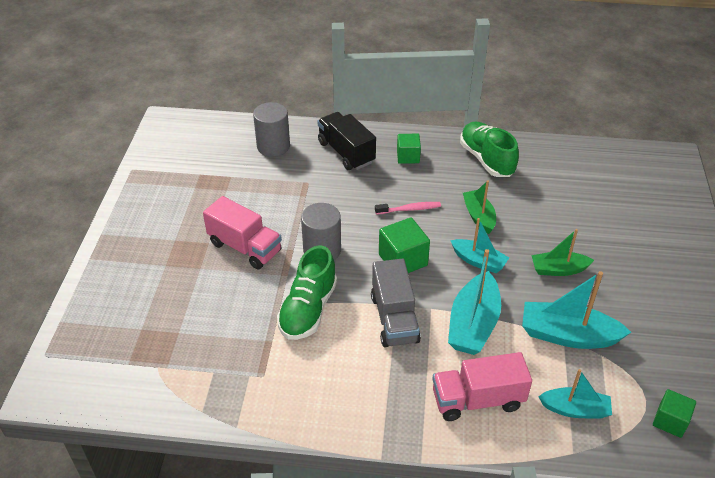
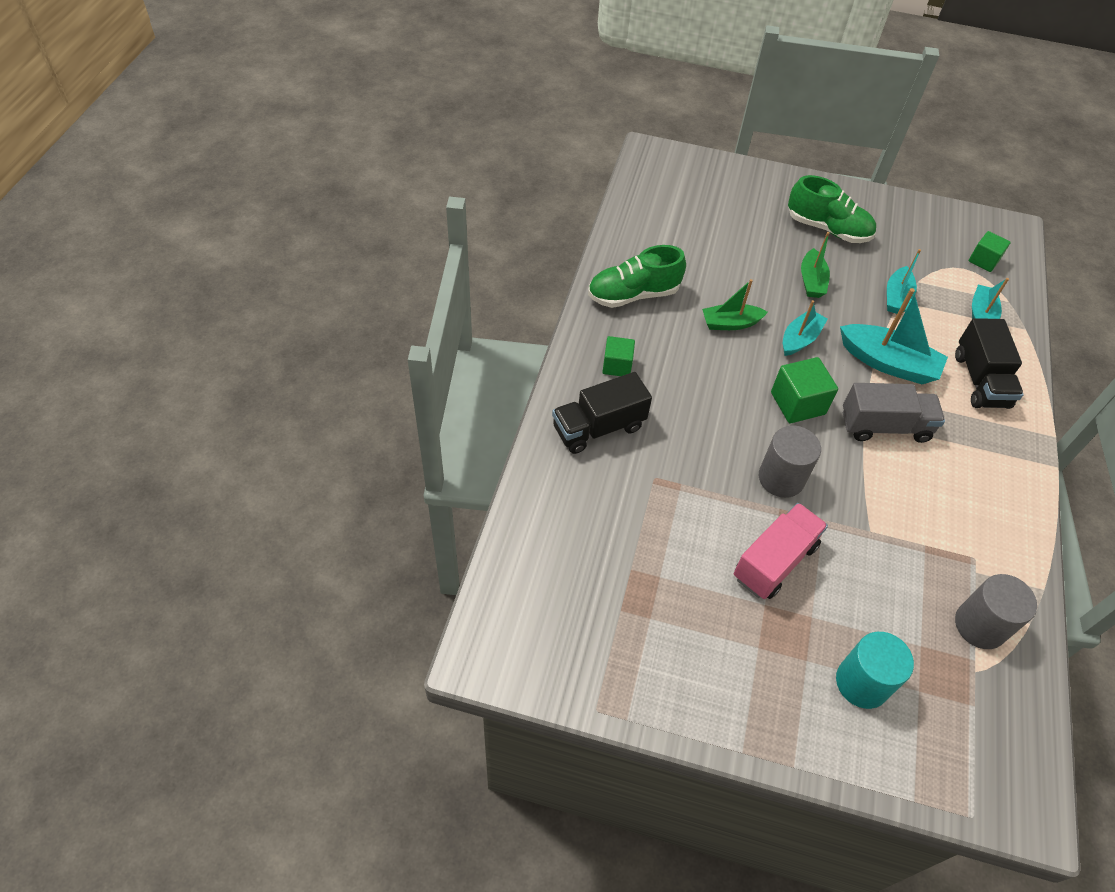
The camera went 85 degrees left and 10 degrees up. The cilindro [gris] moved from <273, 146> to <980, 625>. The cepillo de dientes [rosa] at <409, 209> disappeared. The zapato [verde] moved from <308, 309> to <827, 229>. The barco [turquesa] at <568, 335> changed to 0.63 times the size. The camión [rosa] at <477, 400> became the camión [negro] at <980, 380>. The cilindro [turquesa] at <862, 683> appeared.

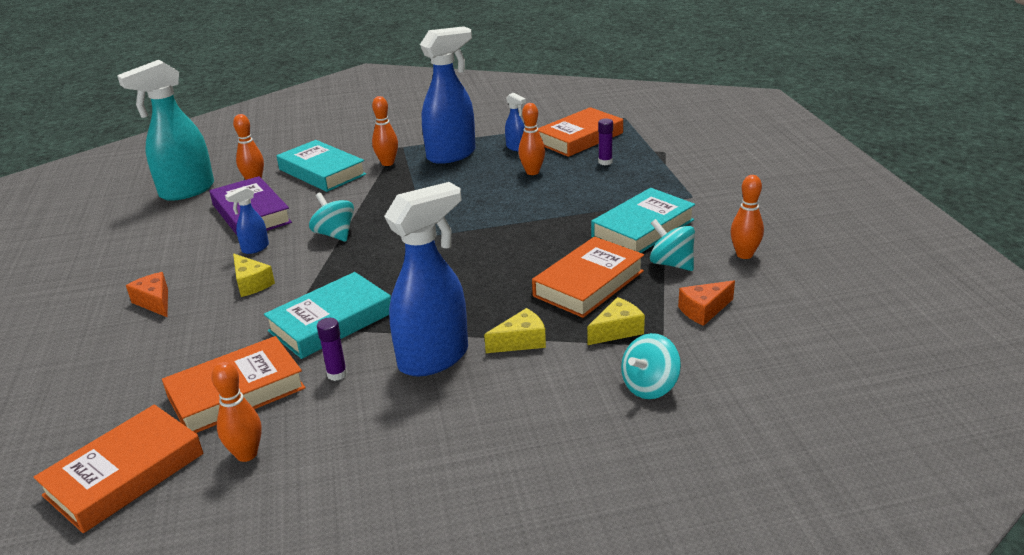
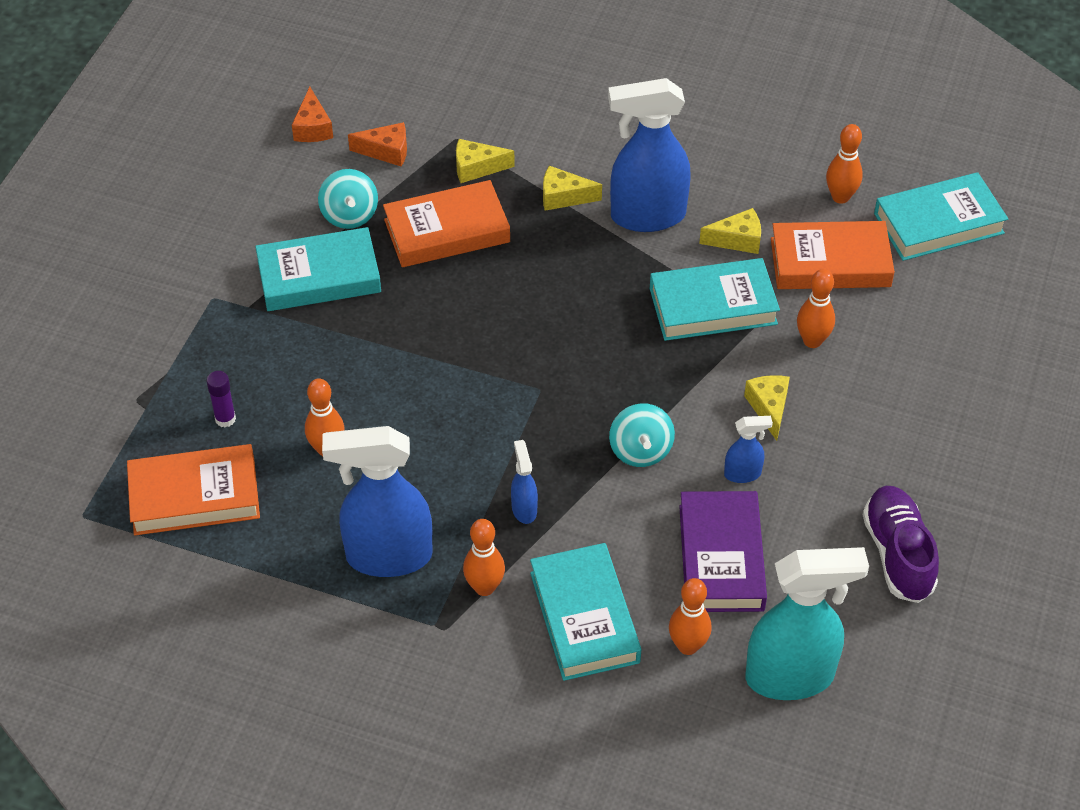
The camera went 150 degrees left and 20 degrees up. The pulverizador [azul] moved from <516, 148> to <524, 509>. The bolo [naranja] moved from <744, 255> to <812, 341>. The queso [naranja] moved from <155, 302> to <313, 127>. The barra de pegamento [morado] at <337, 374> was replaced by the queso [amarillo] at <737, 240>. The peonza [turquesa] at <650, 386> disappeared. The libro [naranja] at <125, 474> became the libro [turquesa] at <938, 223>. The zapato [morado] at <898, 554> appeared.

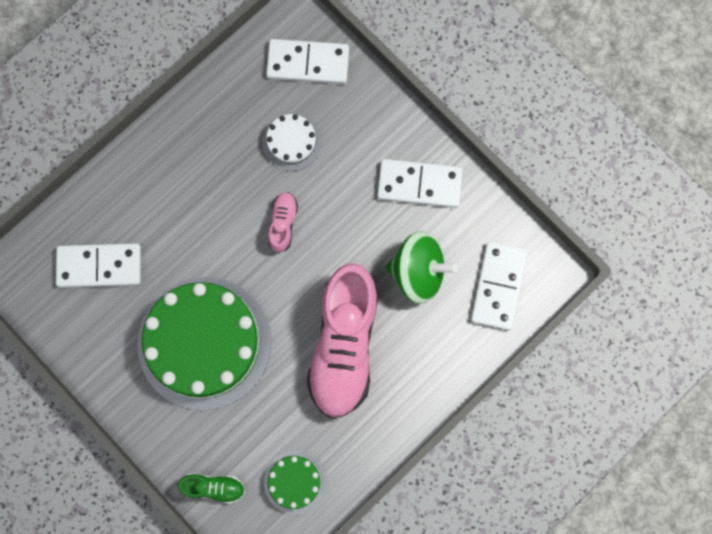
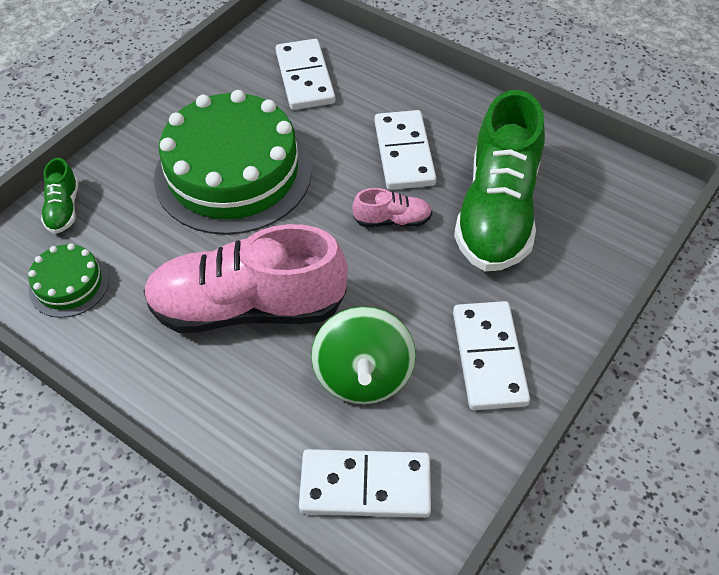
The camera went 80 degrees right and 25 degrees down. The ficha de dominó [blanco] moved from <308, 63> to <404, 153>. The tarta [blanco] at <291, 142> was replaced by the zapato [verde] at <497, 212>.

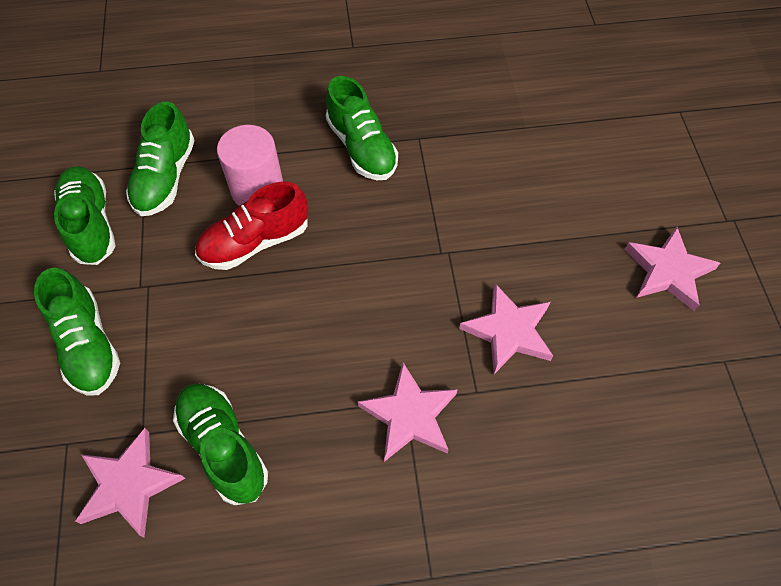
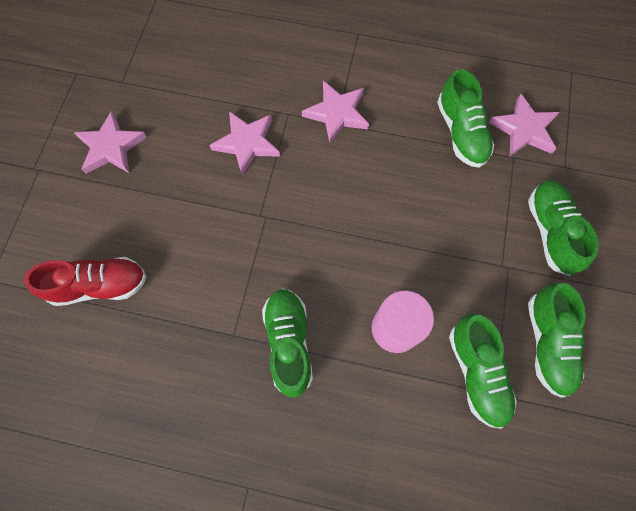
The camera went 160 degrees left and 10 degrees up. The zapato [verde] at <165, 177> turned 135 degrees clockwise. The zapato [rojo] moved from <255, 242> to <99, 285>.

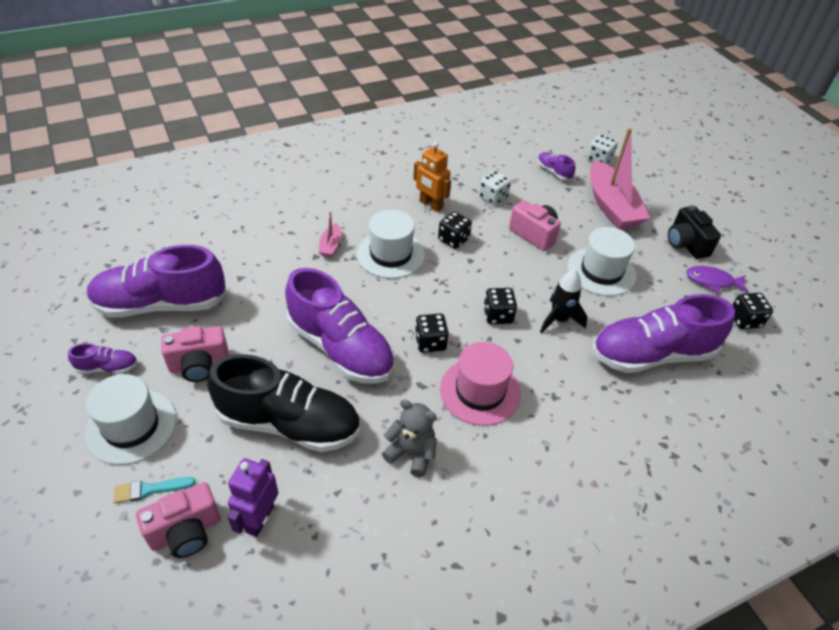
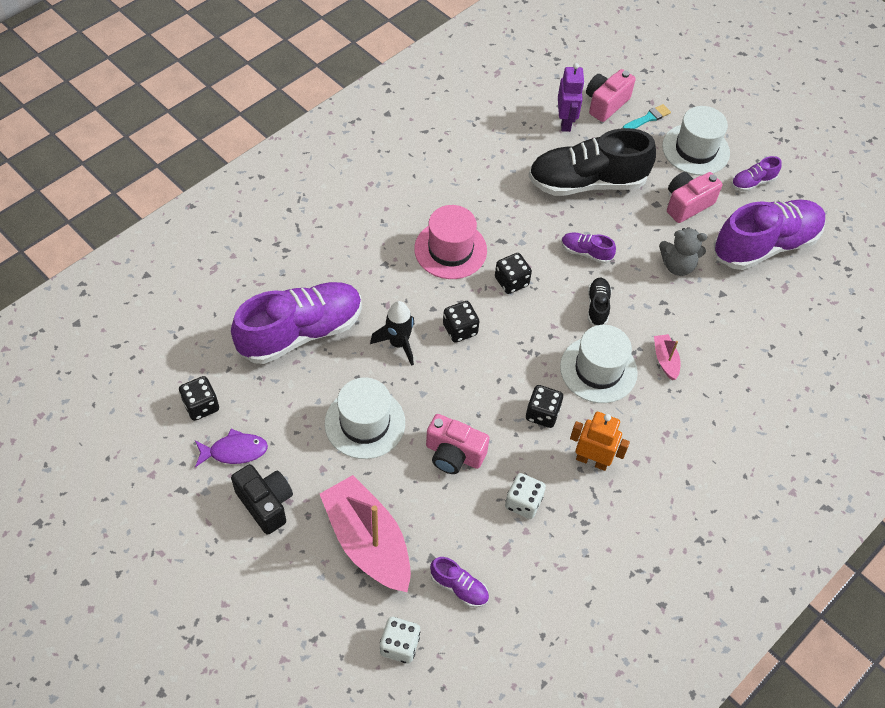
The camera went 160 degrees right and 10 degrees up. The zapato [morado] at <340, 348> changed to 0.43 times the size. The osito [gris] moved from <411, 453> to <677, 266>. The zapato [negro] at <597, 306> appeared.

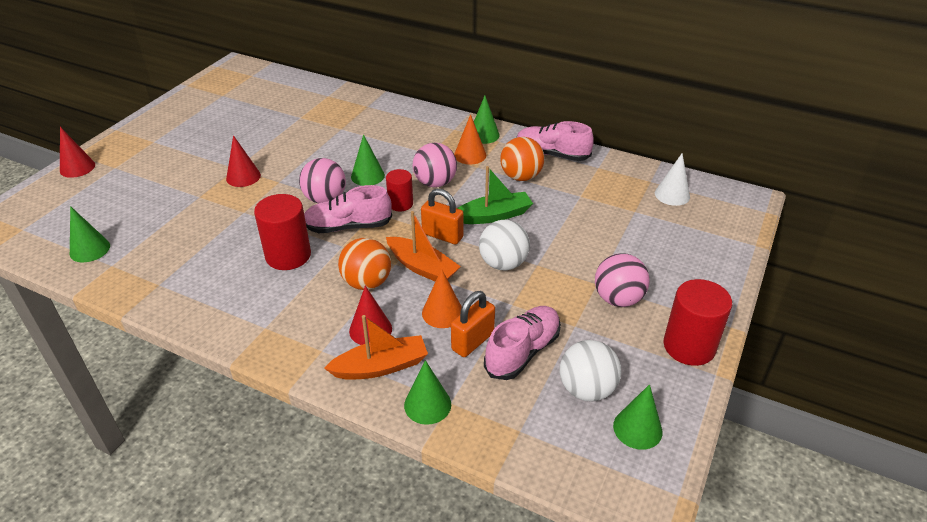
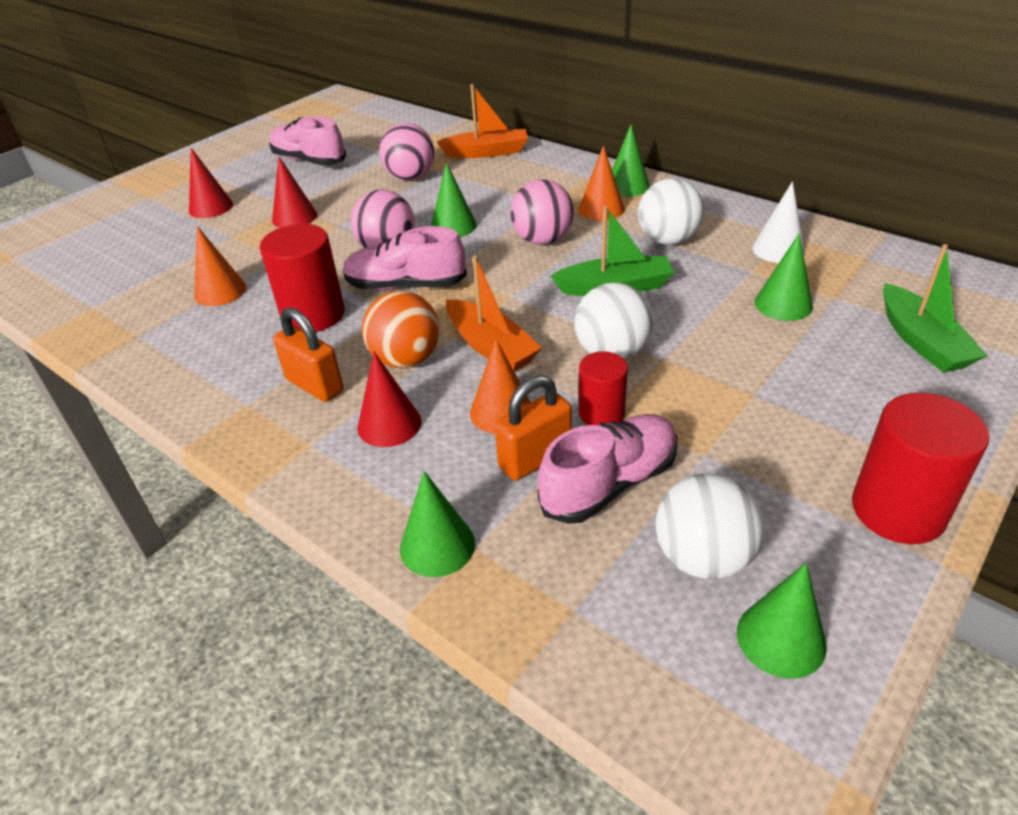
The camera went 15 degrees right and 0 degrees up. The zapato [rosa] moved from <552, 154> to <309, 161>. The cono [rojo] moved from <77, 167> to <211, 207>. The pelota [naranja] at <521, 177> became the pelota [blanco] at <667, 240>. The cono [blanco] moved from <672, 195> to <778, 249>. The cilindro [rojo] moved from <400, 204> to <601, 413>. The candado [naranja] moved from <442, 235> to <314, 385>. The cono [verde] moved from <90, 249> to <783, 304>. The pelota [rosa] moved from <618, 299> to <410, 177>. The barco [naranja] moved from <381, 366> to <487, 152>. The cono [naranja] at <220, 291> appeared. The barco [verde] at <921, 341> appeared.

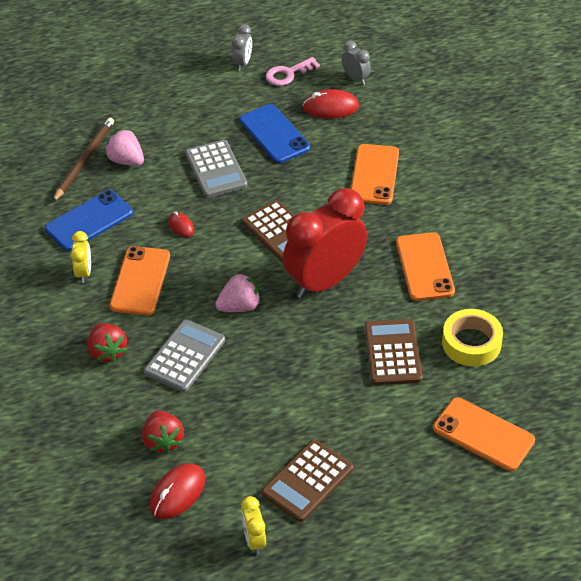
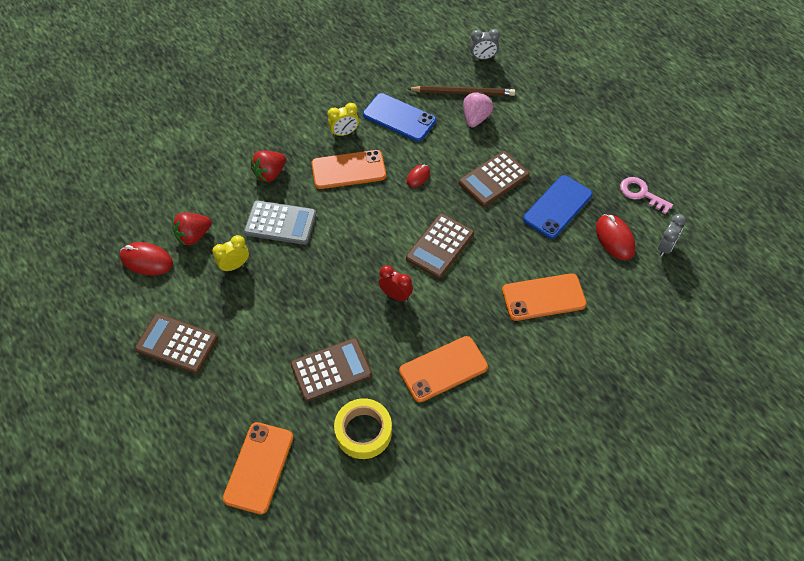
The camera went 70 degrees right and 10 degrees up. The despertador [gris] moved from <243, 63> to <483, 58>. The calculadora [gris] at <216, 169> became the calculadora [marrón] at <493, 179>. The despertador [rojo] at <324, 281> changed to 0.43 times the size. The fresa [rosa] at <239, 306> disappeared. The despertador [amarillo] moved from <254, 540> to <234, 265>.

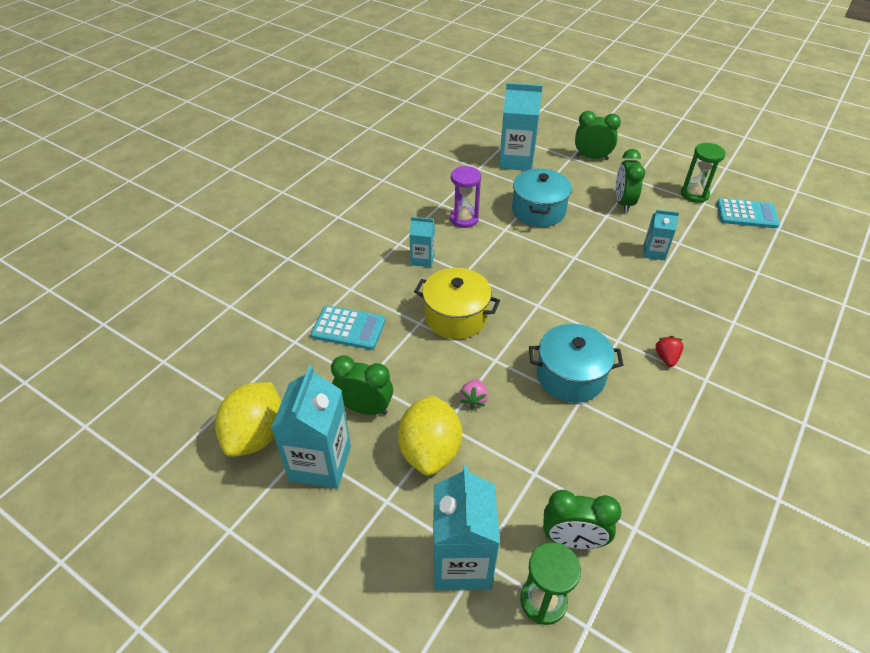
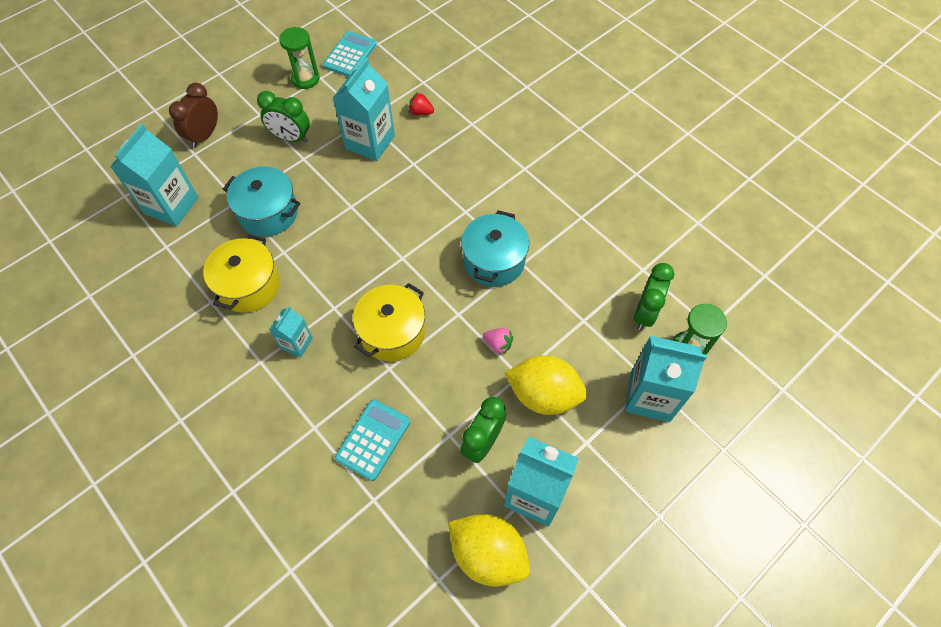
The camera went 75 degrees left and 15 degrees up. The despertador [verde] at <592, 157> became the despertador [marrón] at <205, 135>. The reloj de arena [morado] at <464, 219> was replaced by the olla [amarillo] at <249, 286>. The cartón de leche [turquesa] at <654, 252> changed to 1.83 times the size. The fresa [rojo] moved from <666, 358> to <421, 112>.

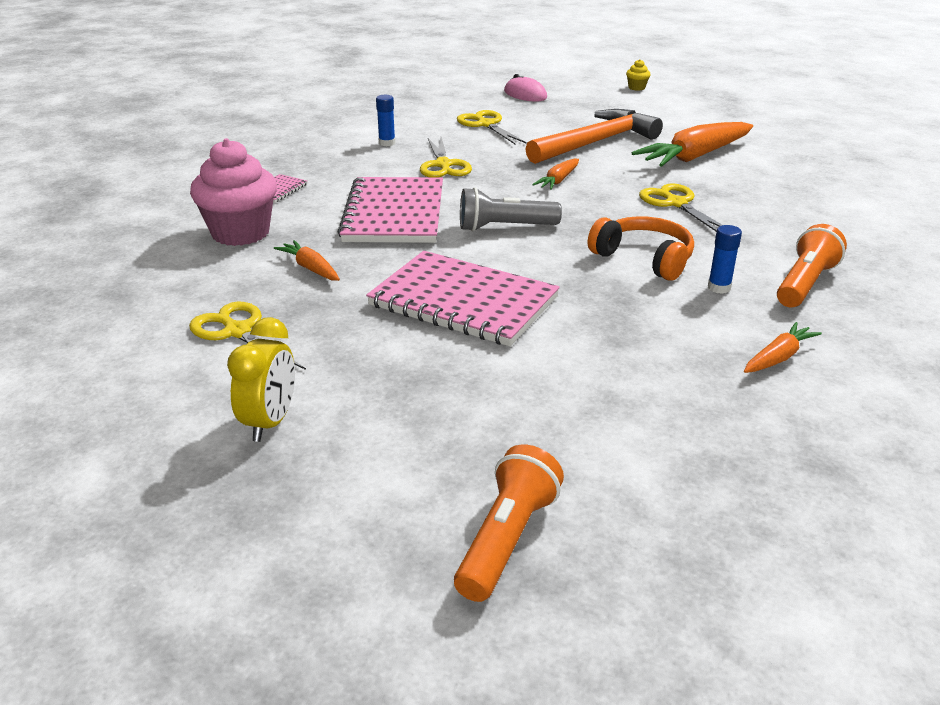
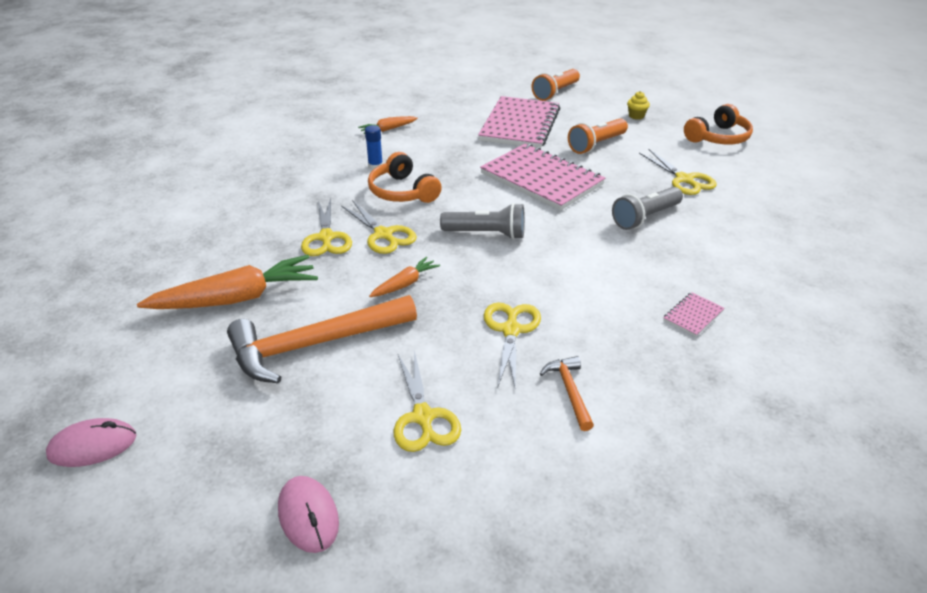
The camera went 165 degrees left and 5 degrees up. The magdalena [amarillo] moved from <636, 88> to <636, 116>. The barra de pegamento [azul] at <387, 143> was replaced by the martillo [naranja] at <569, 391>. The magdalena [rosa] at <240, 233> disappeared. The cuaderno [rosa] moved from <394, 213> to <519, 125>. The lámpara de mano [naranja] moved from <805, 283> to <596, 145>. The zanahoria [naranja] at <310, 268> was replaced by the lámpara de mano [gris] at <645, 218>. The despertador [amarillo] at <270, 422> disappeared. The auriculares [naranja] at <718, 137> appeared. The tijeras [amarillo] at <383, 235> appeared. The ratón [rosa] at <92, 446> appeared.

